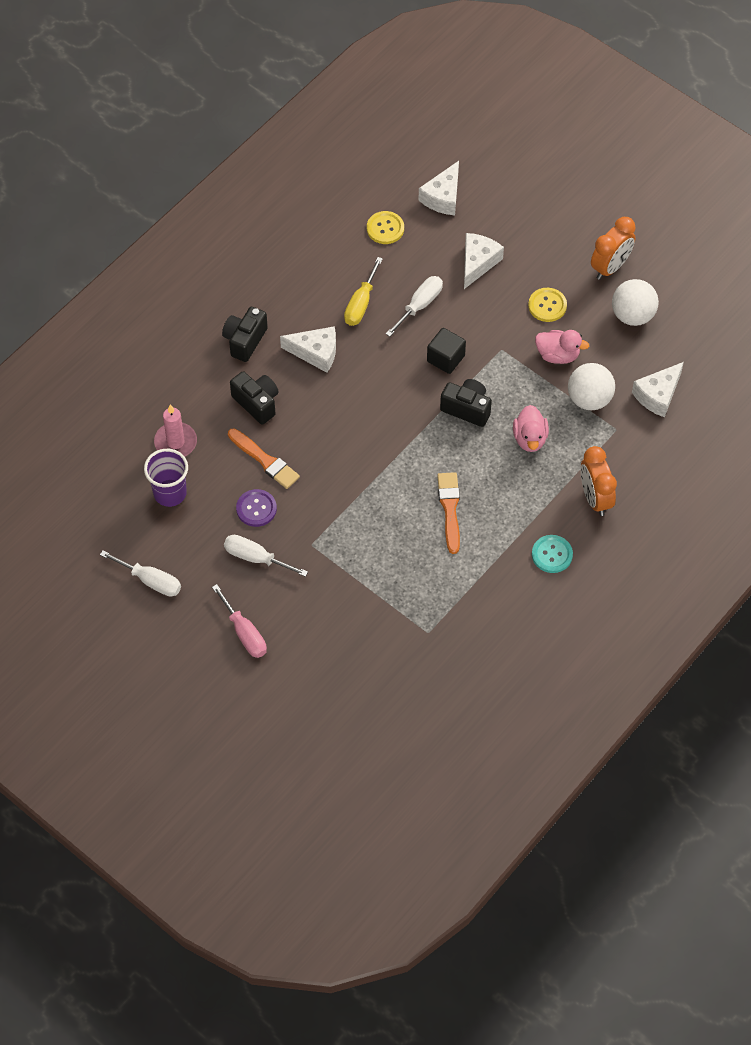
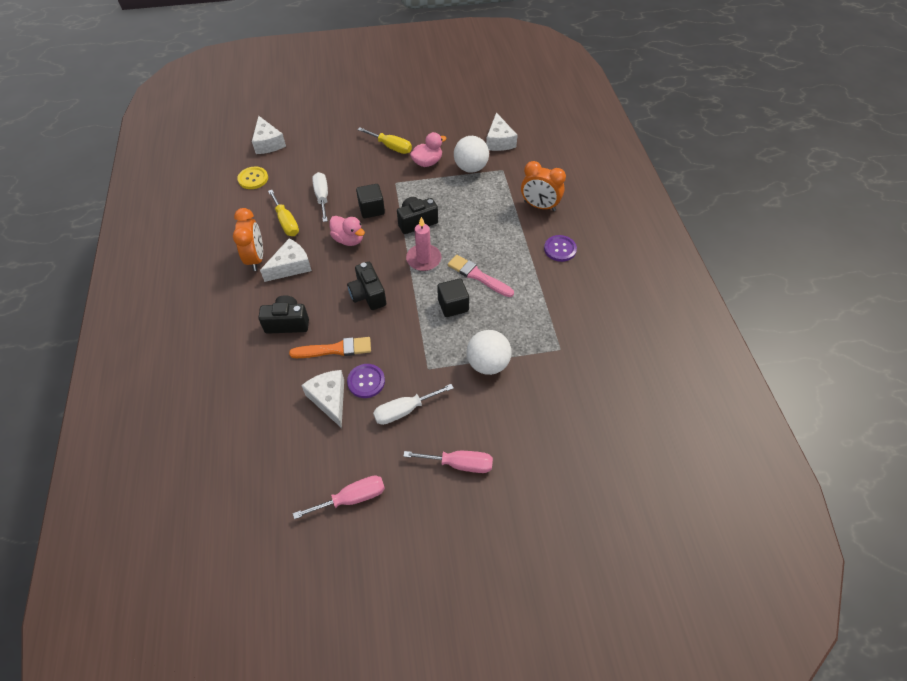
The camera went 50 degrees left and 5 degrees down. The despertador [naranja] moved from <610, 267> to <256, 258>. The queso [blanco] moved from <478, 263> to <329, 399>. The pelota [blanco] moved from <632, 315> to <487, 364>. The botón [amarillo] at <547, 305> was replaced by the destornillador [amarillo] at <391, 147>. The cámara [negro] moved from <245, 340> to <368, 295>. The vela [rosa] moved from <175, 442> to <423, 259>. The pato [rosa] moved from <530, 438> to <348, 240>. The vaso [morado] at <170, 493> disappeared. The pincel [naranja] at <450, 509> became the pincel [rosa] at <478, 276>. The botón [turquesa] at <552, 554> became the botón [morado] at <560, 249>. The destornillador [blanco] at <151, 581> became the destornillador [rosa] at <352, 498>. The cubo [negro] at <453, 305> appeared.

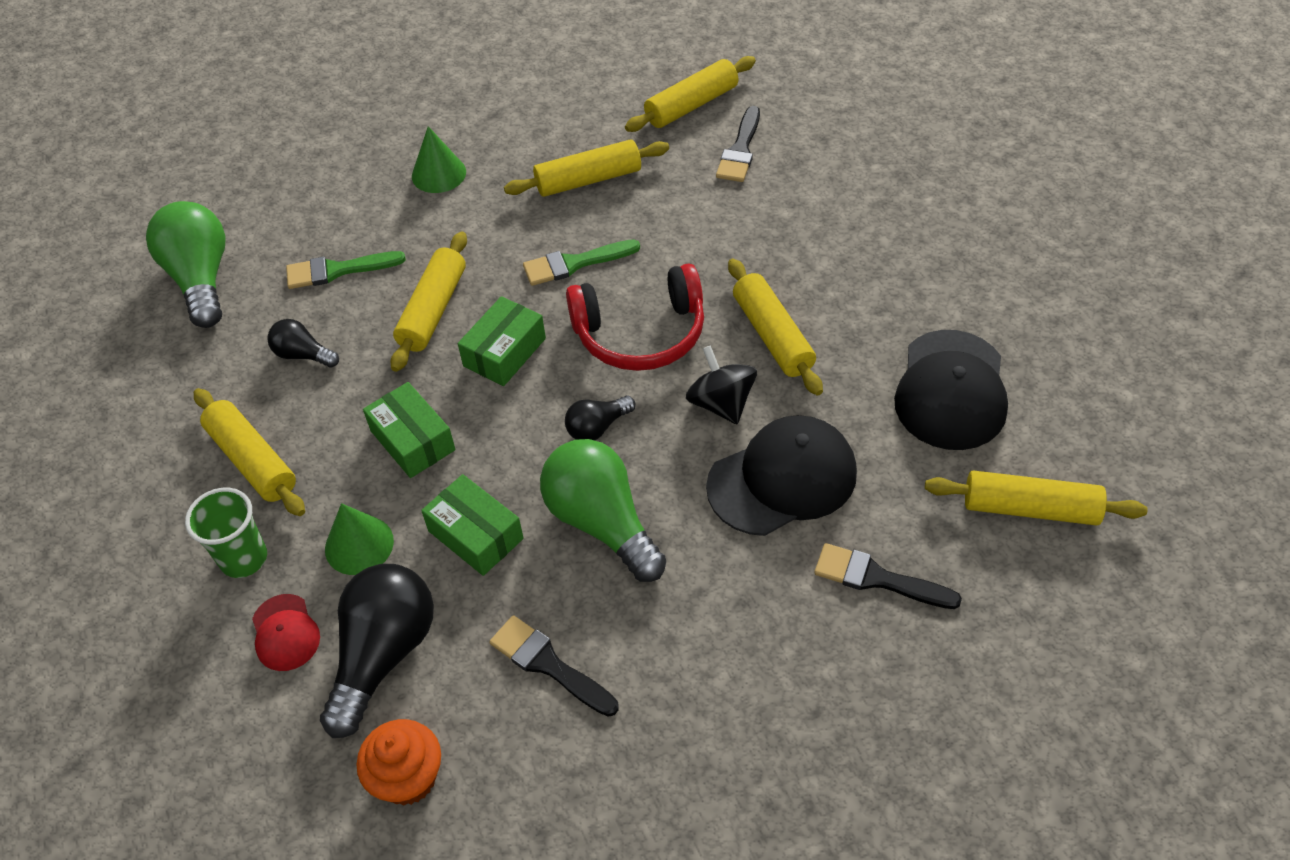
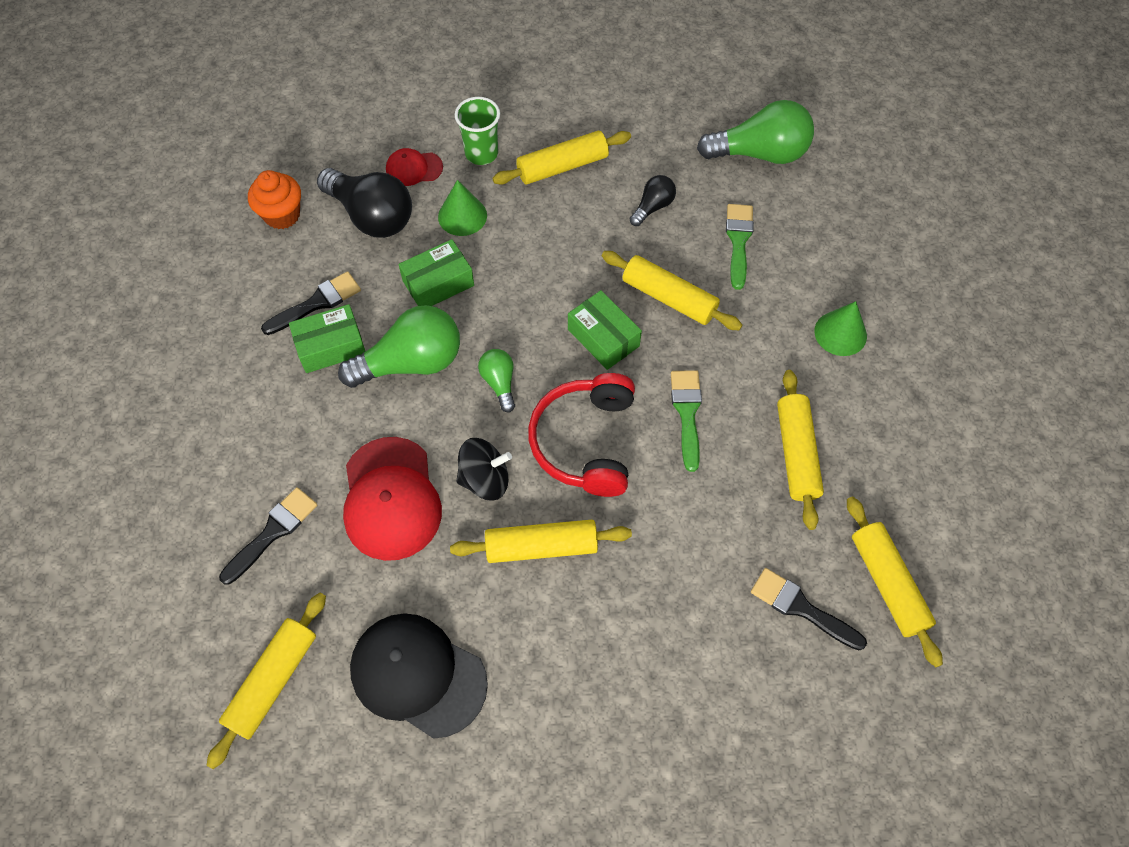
The camera went 105 degrees right and 10 degrees up. The caja [verde] moved from <413, 440> to <331, 346>. The bombilla [negro] at <597, 427> became the bombilla [verde] at <499, 383>. The gorra [negro] at <782, 479> became the gorra [rojo] at <391, 498>.

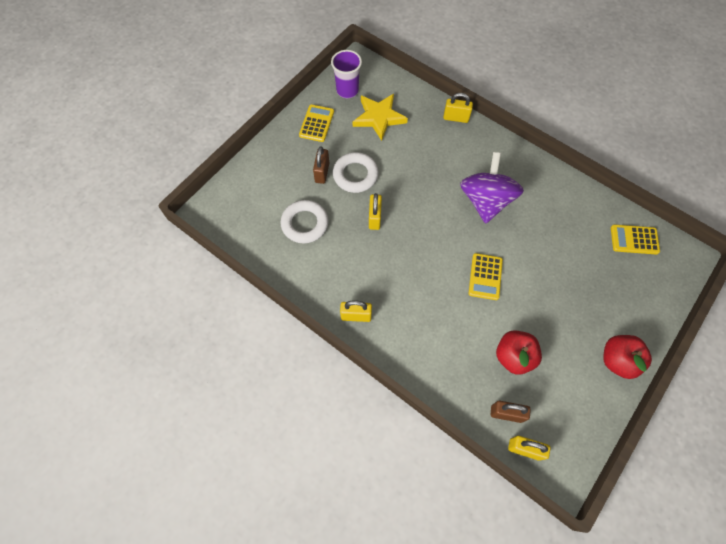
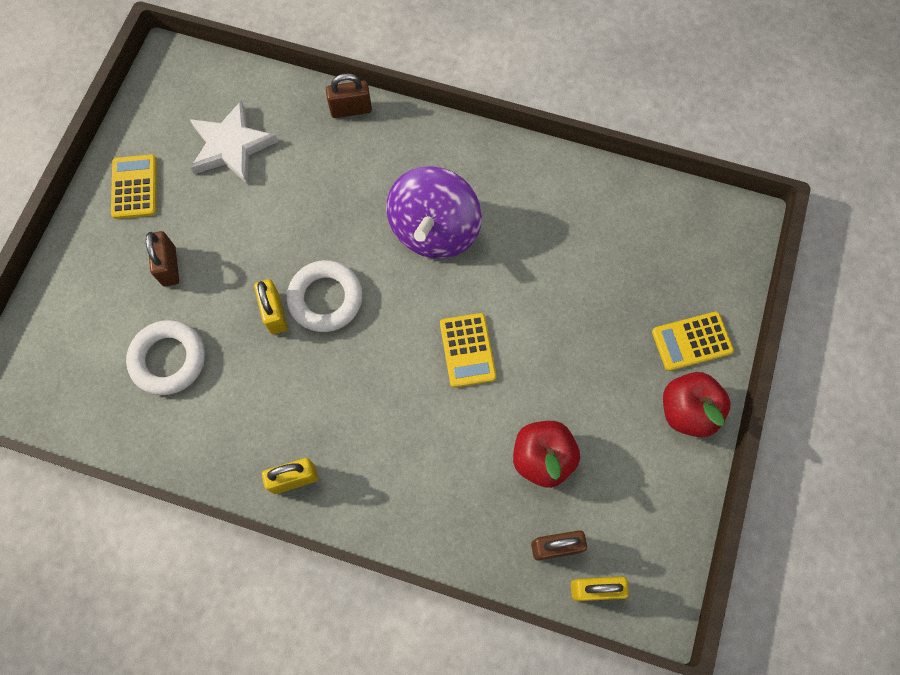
The camera went 20 degrees left and 5 degrees up. The vaso [morado] at <347, 90> disappeared. The candado [amarillo] at <456, 118> became the candado [marrón] at <351, 109>. The estrella [amarillo] at <379, 117> became the estrella [blanco] at <231, 146>. The anillo [blanco] moved from <355, 175> to <325, 299>. The peonza [morado] at <485, 201> turned 150 degrees counterclockwise. The calculadora [amarillo] moved from <634, 240> to <692, 341>.

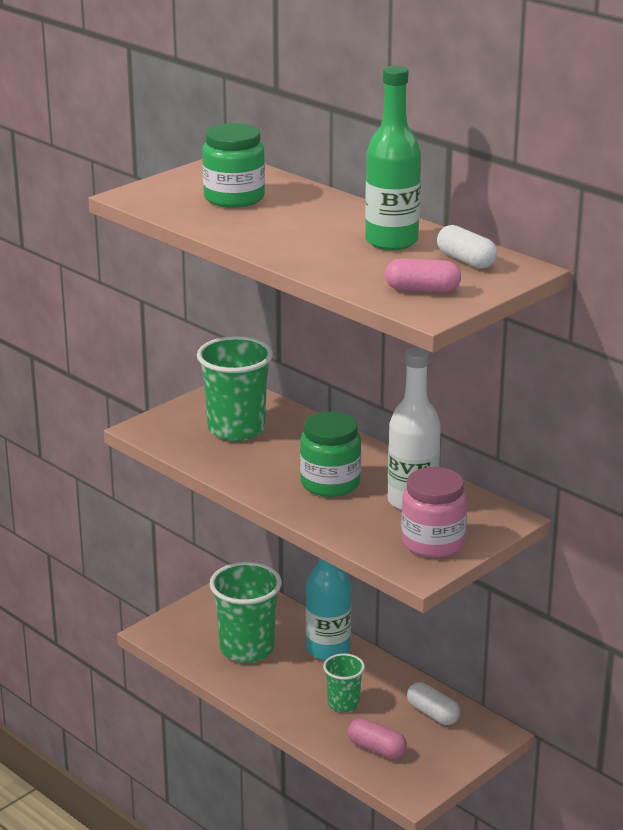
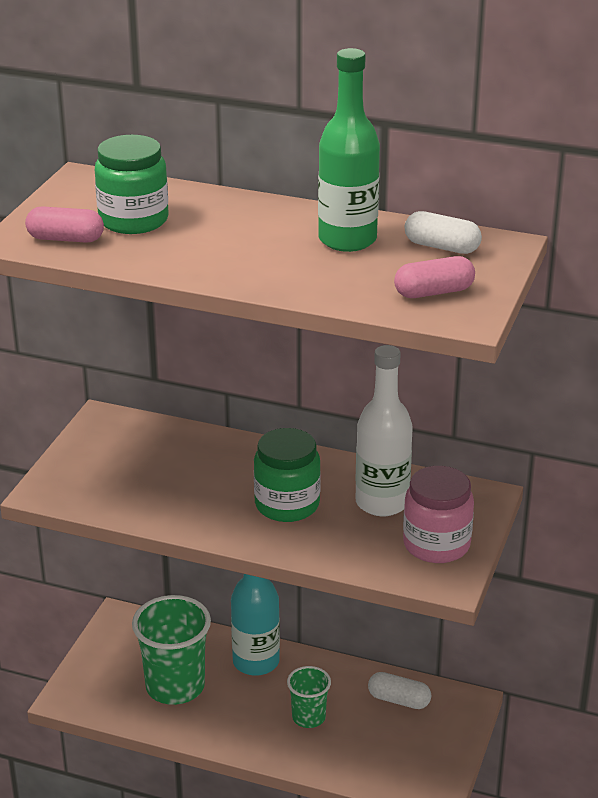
The camera went 25 degrees left and 5 degrees up. The vaso [verde] at <236, 429> disappeared. The cápsula [rosa] moved from <376, 749> to <65, 239>.

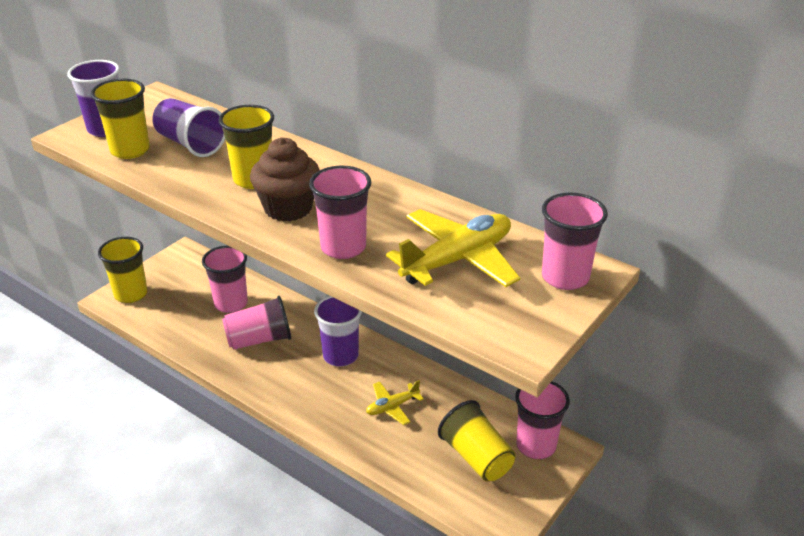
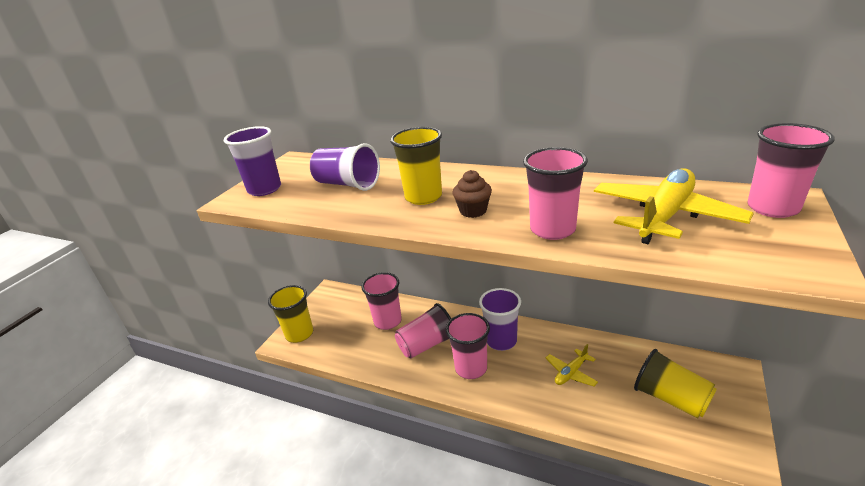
The camera went 10 degrees left and 5 degrees down. The vaso [amarillo] at <130, 150> disappeared. The magdalena [marrón] at <288, 208> changed to 0.59 times the size. The vaso [rosa] moved from <536, 445> to <471, 368>.

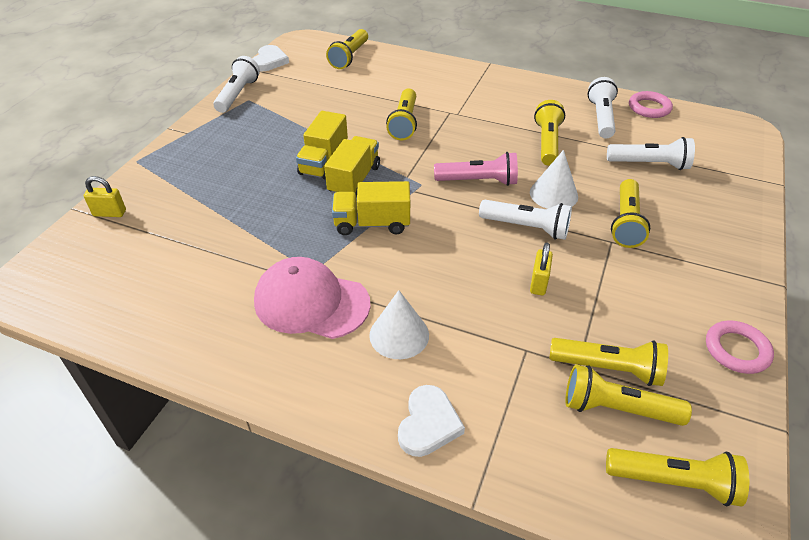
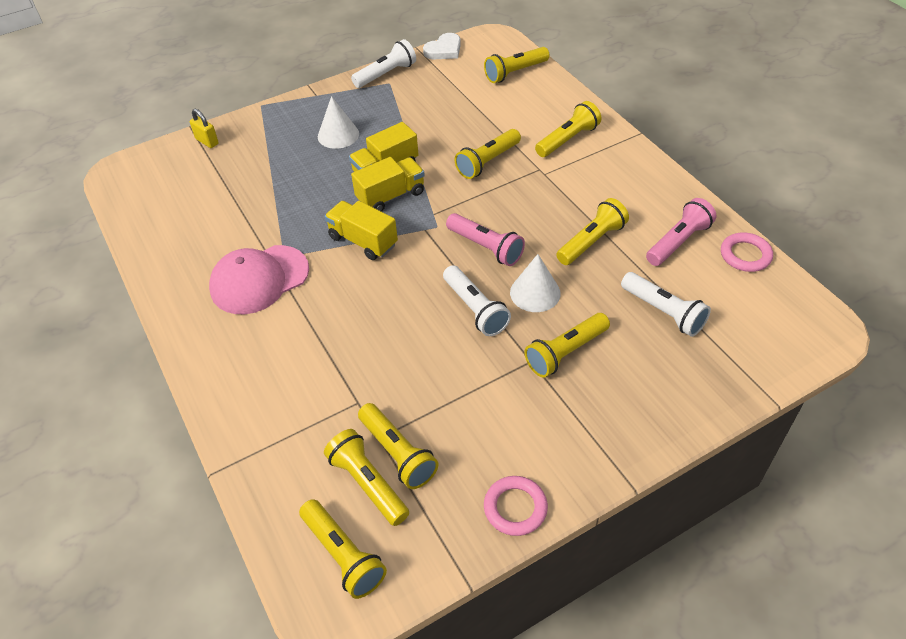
The camera went 40 degrees right and 5 degrees up. The lámpara de mano [blanco] at <601, 118> became the lámpara de mano [rosa] at <678, 242>. The candado [amarillo] at <538, 283> disappeared. The gorra [rosa] at <311, 302> turned 90 degrees counterclockwise. The cono [blanco] moved from <399, 335> to <338, 135>. The corazón [blanco] at <428, 424> disappeared. The lámpara de mano [amarillo] at <568, 139> appeared.

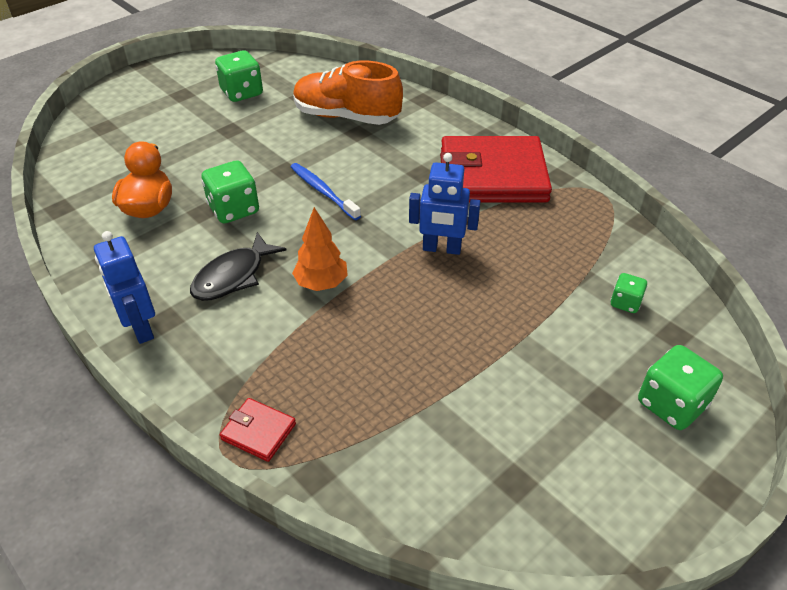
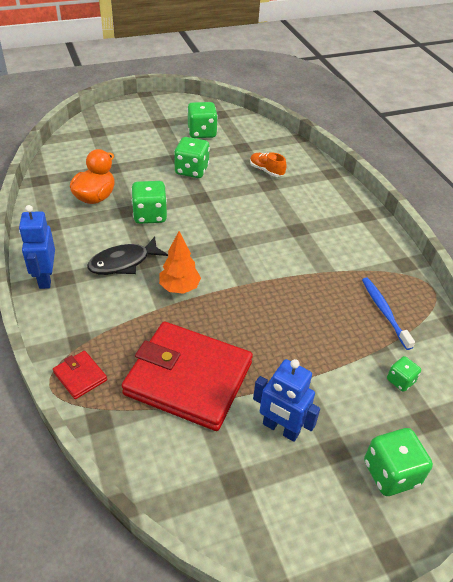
The camera went 20 degrees right and 0 degrees up. The zapato [naranja] at <346, 117> changed to 0.47 times the size. The cartera [rojo] moved from <492, 176> to <188, 378>. The robot [azul] moved from <441, 249> to <280, 429>. The cepillo de dientes [azul] moved from <323, 191> to <384, 312>. The dado [verde] at <191, 170> appeared.

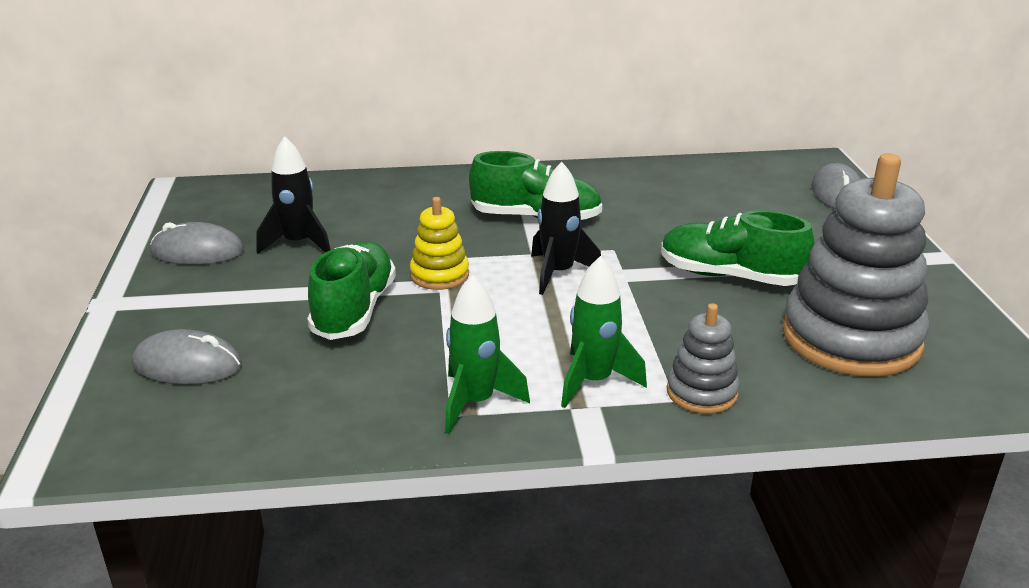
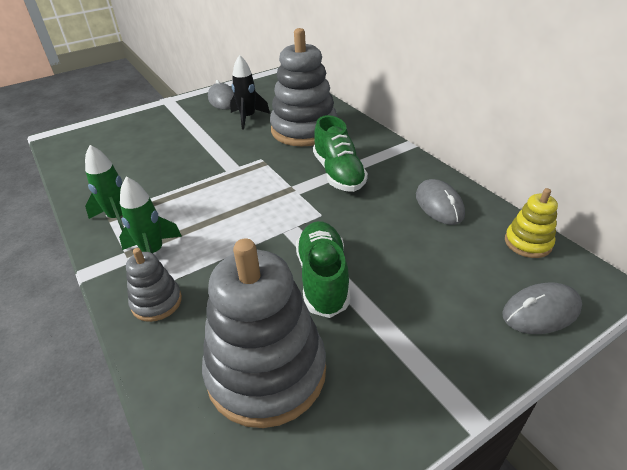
The camera went 65 degrees right and 10 degrees up. The cohete [negro] at <558, 273> disappeared. The juguete apilable [amarillo] moved from <439, 275> to <528, 243>. The zapato [verde] at <354, 310> disappeared. The ratón [gris] moved from <187, 365> to <439, 205>. The juguete apilable [gris] at <304, 130> appeared.

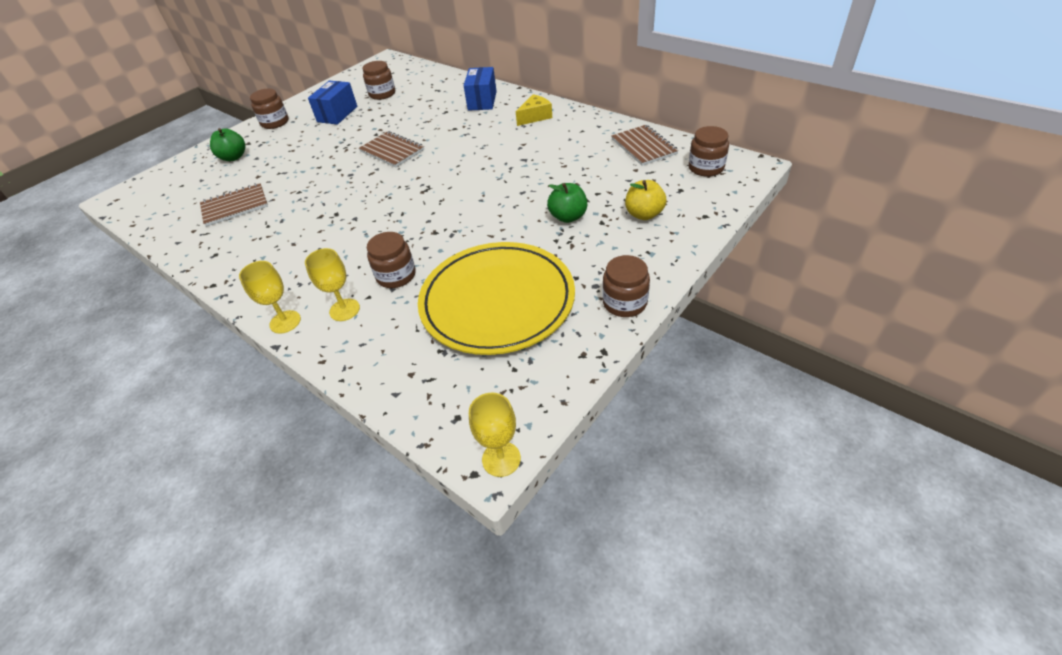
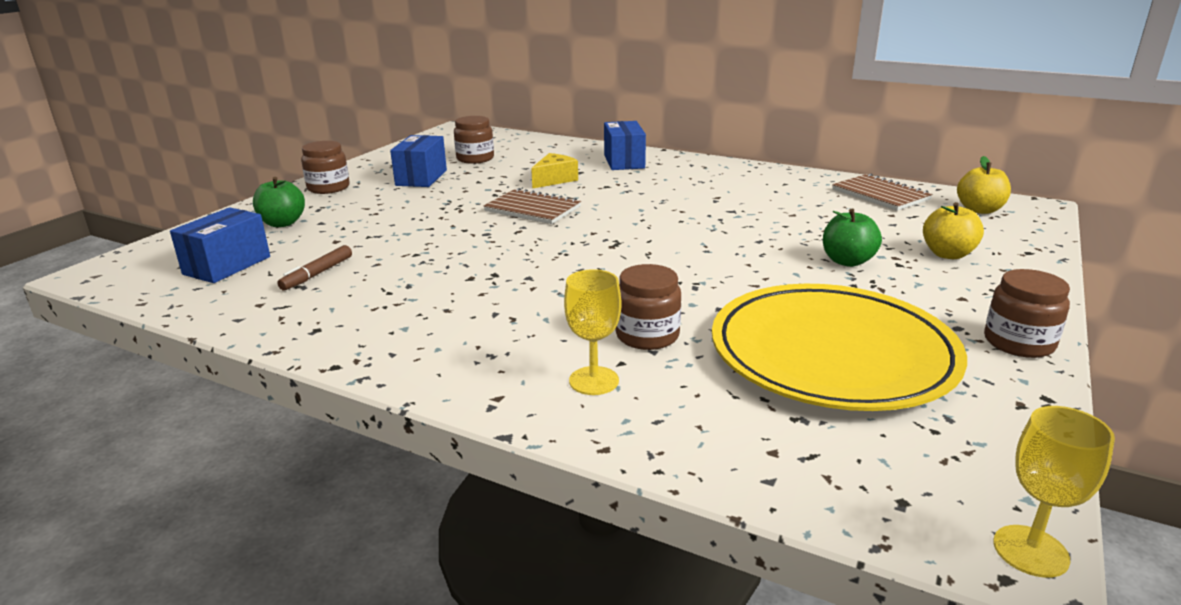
The camera went 15 degrees left and 20 degrees down. The queso [amarillo] moved from <535, 117> to <554, 180>. The tarro [marrón] at <706, 168> was replaced by the manzana [amarillo] at <979, 210>. The cuaderno [marrón] at <235, 206> was replaced by the rotulador [marrón] at <318, 274>. The copa [amarillo] at <285, 322> disappeared. The caja [azul] at <227, 265> appeared.

